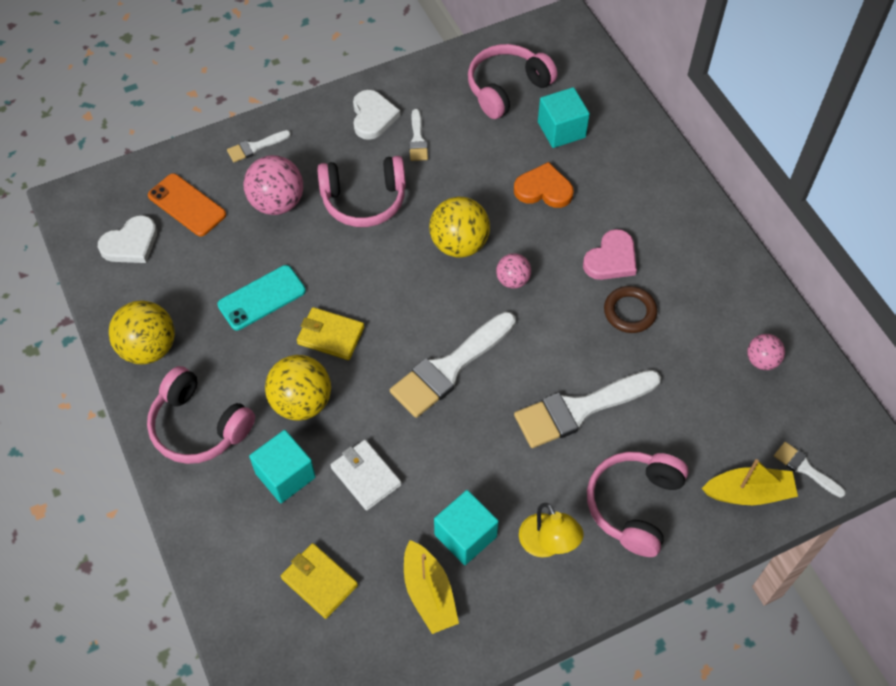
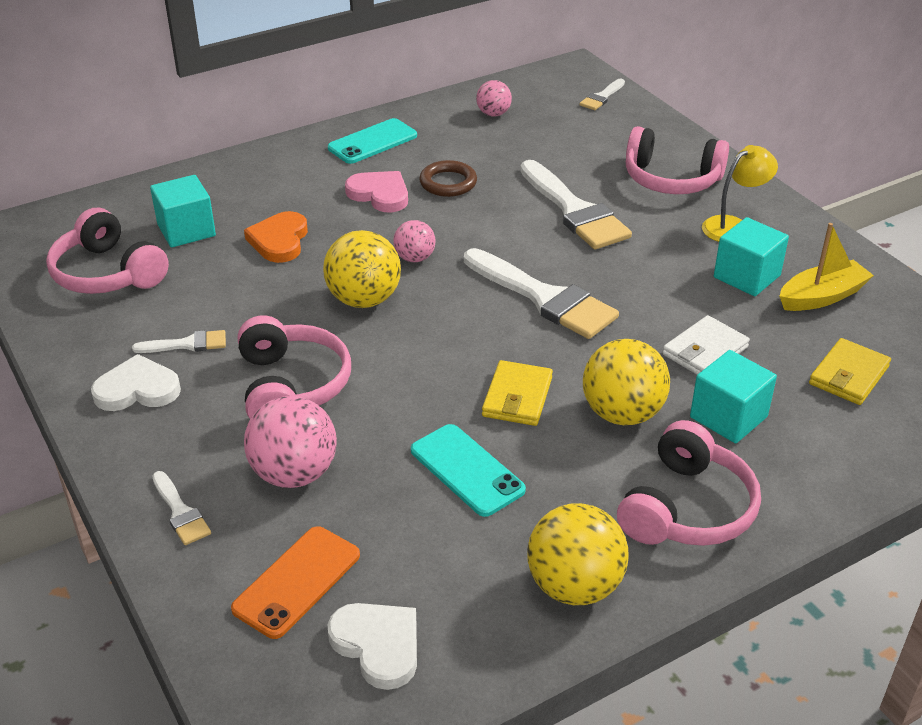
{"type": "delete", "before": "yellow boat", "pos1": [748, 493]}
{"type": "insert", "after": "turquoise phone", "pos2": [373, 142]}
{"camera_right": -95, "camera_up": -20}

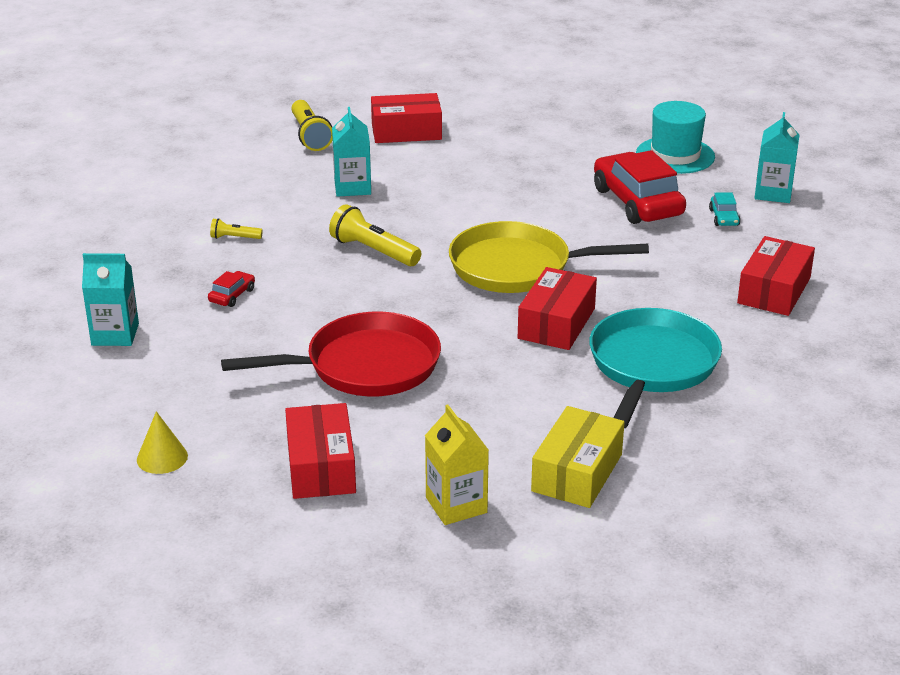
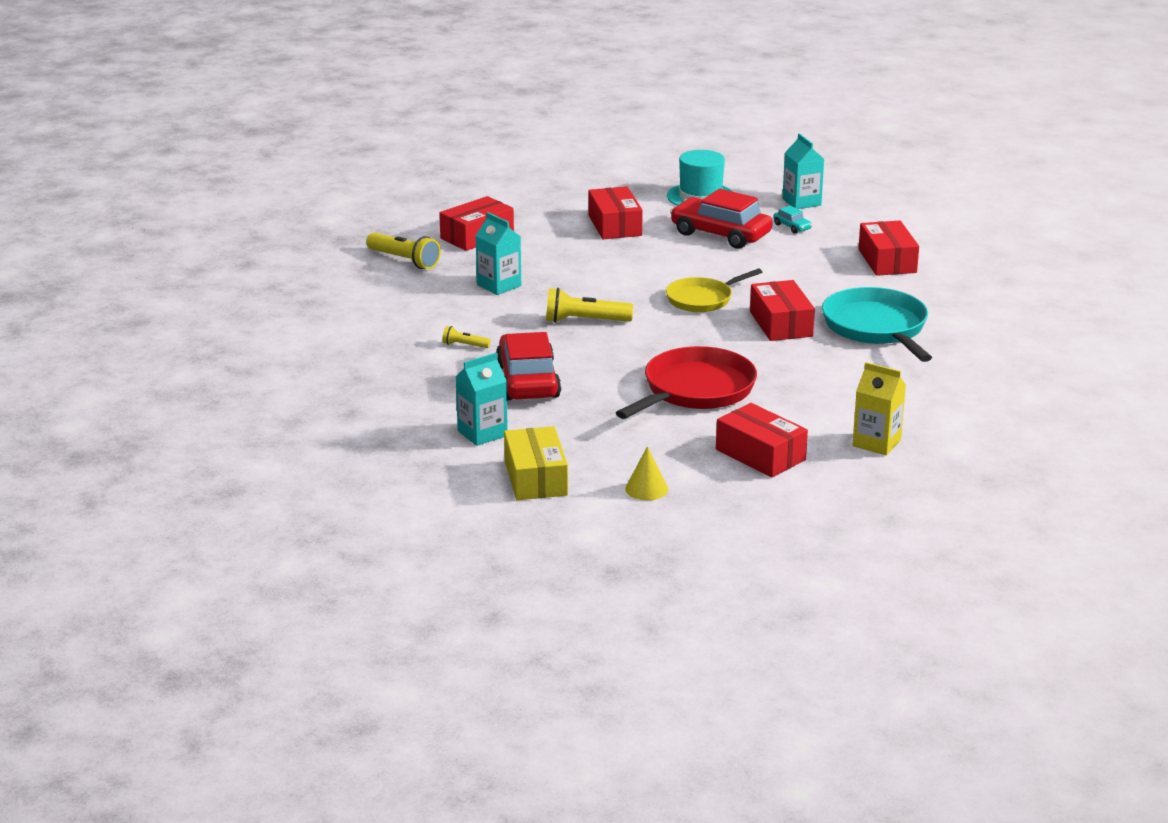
{"type": "resize", "before": "red car", "pos1": [232, 295], "pos2": [527, 381], "scale": 2.34}
{"type": "rotate", "before": "yellow flashlight", "pos1": [234, 238], "pos2": [464, 345], "turn": 45}
{"type": "resize", "before": "yellow pan", "pos1": [517, 267], "pos2": [702, 299], "scale": 0.64}
{"type": "move", "before": "yellow box", "pos1": [577, 473], "pos2": [536, 478]}
{"type": "insert", "after": "red box", "pos2": [615, 225]}
{"camera_right": -35, "camera_up": -5}

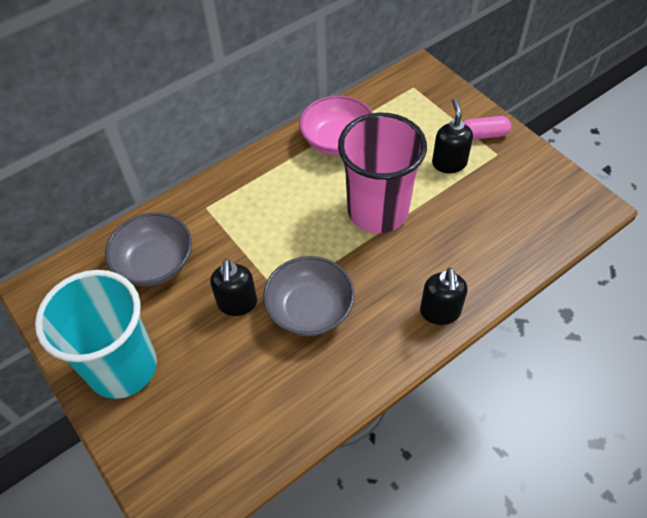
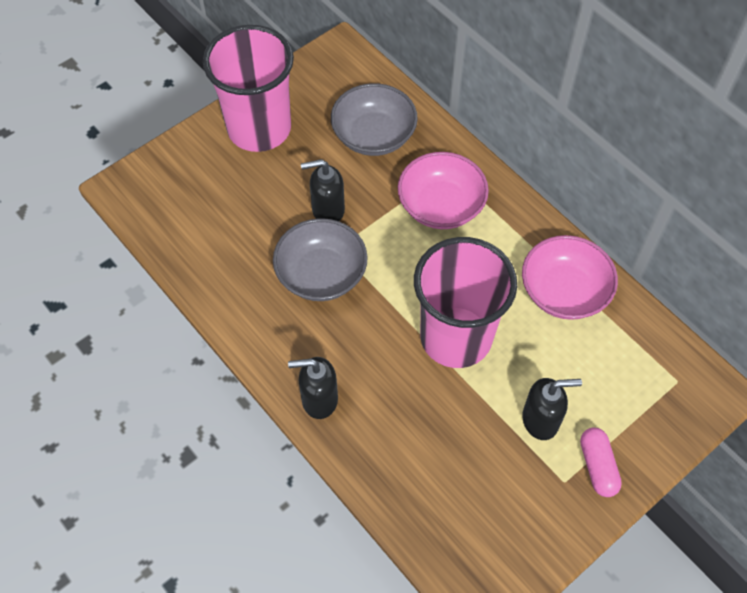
{"type": "recolor", "before": "turquoise cup", "after": "pink cup", "pos1": [122, 367], "pos2": [259, 128]}
{"type": "insert", "after": "pink bowl", "pos2": [441, 206]}
{"camera_right": 85, "camera_up": 5}

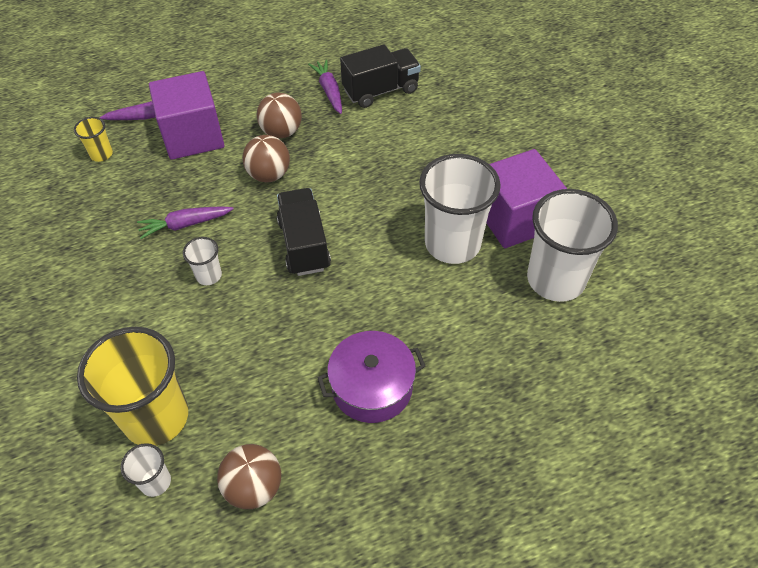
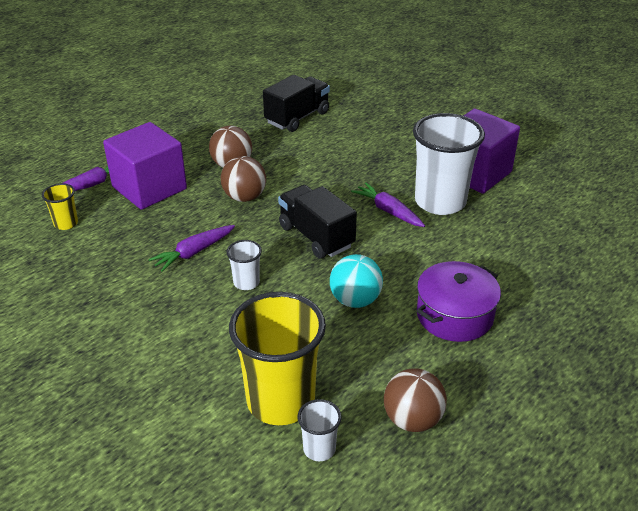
{"type": "move", "before": "purple carrot", "pos1": [329, 91], "pos2": [388, 211]}
{"type": "delete", "before": "white cup", "pos1": [555, 279]}
{"type": "insert", "after": "turquoise ball", "pos2": [355, 300]}
{"camera_right": -25, "camera_up": -15}

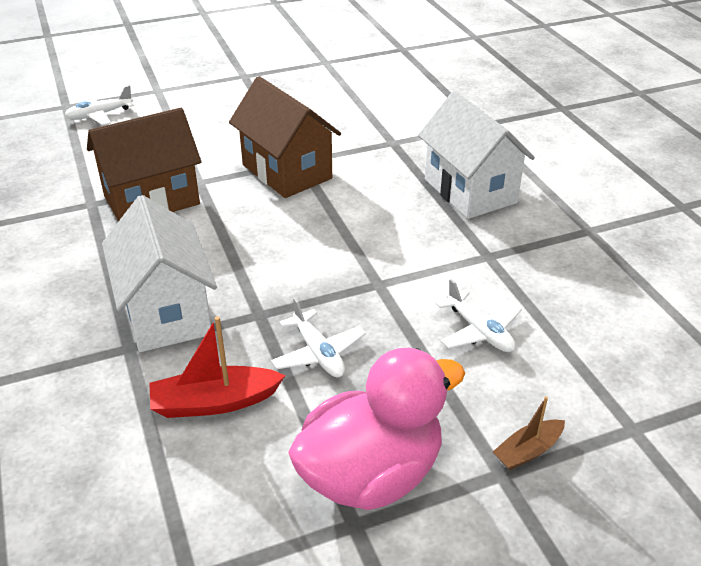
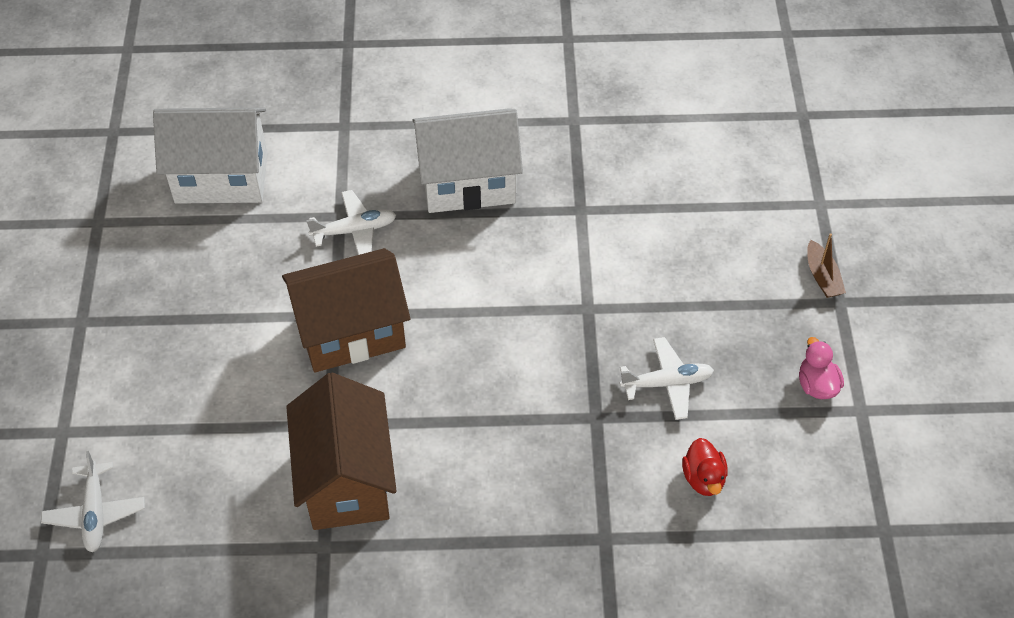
{"type": "move", "before": "white house", "pos1": [166, 313], "pos2": [221, 178]}
{"type": "replace", "before": "red boat", "after": "red duck", "pos1": [214, 402], "pos2": [703, 478]}
{"type": "resize", "before": "pink duck", "pos1": [371, 474], "pos2": [817, 385], "scale": 0.42}
{"type": "move", "before": "white plane", "pos1": [479, 331], "pos2": [354, 230]}
{"camera_right": -70, "camera_up": 15}

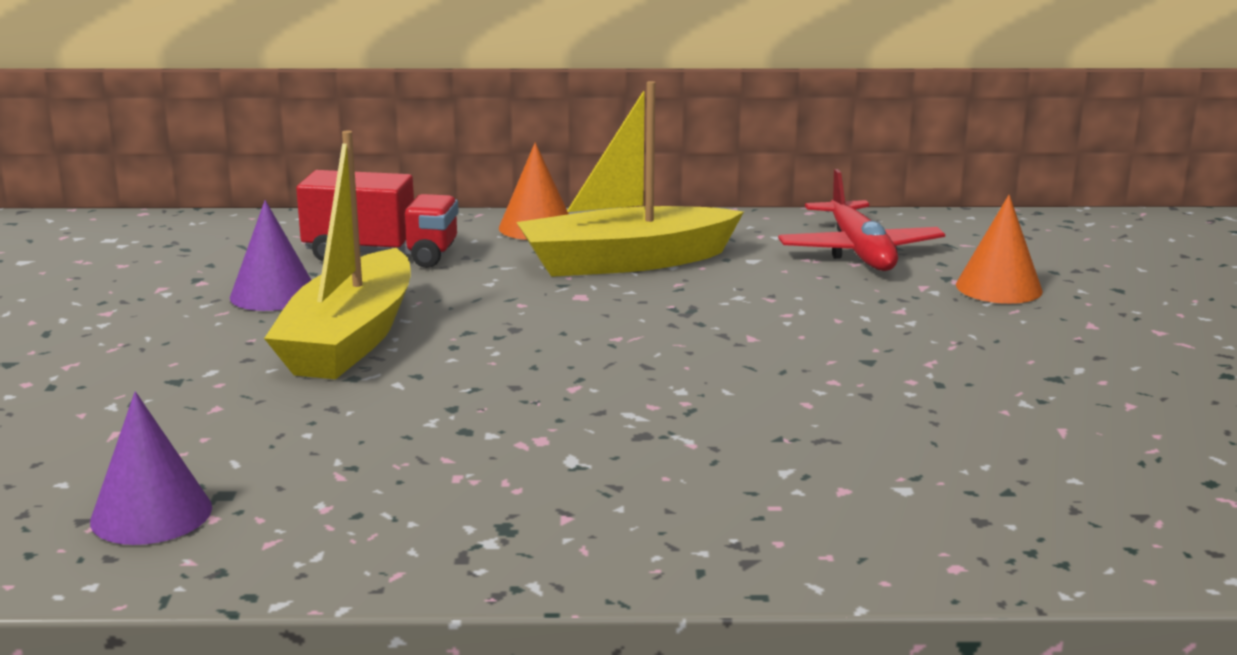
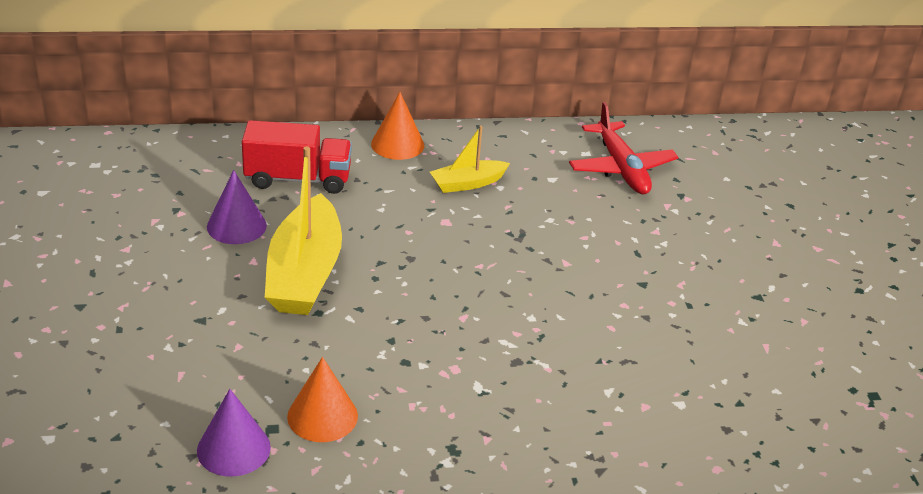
{"type": "resize", "before": "yellow boat", "pos1": [625, 262], "pos2": [467, 183], "scale": 0.53}
{"type": "move", "before": "orange cone", "pos1": [998, 287], "pos2": [322, 416]}
{"camera_right": -10, "camera_up": 15}

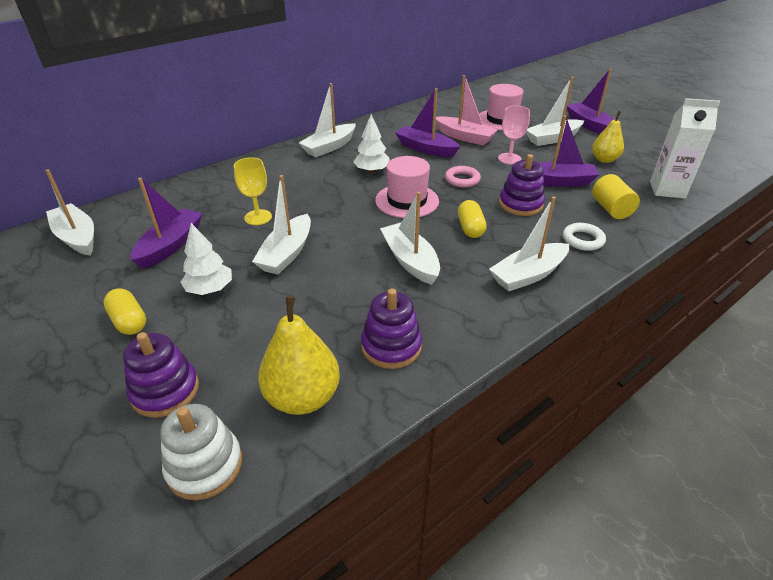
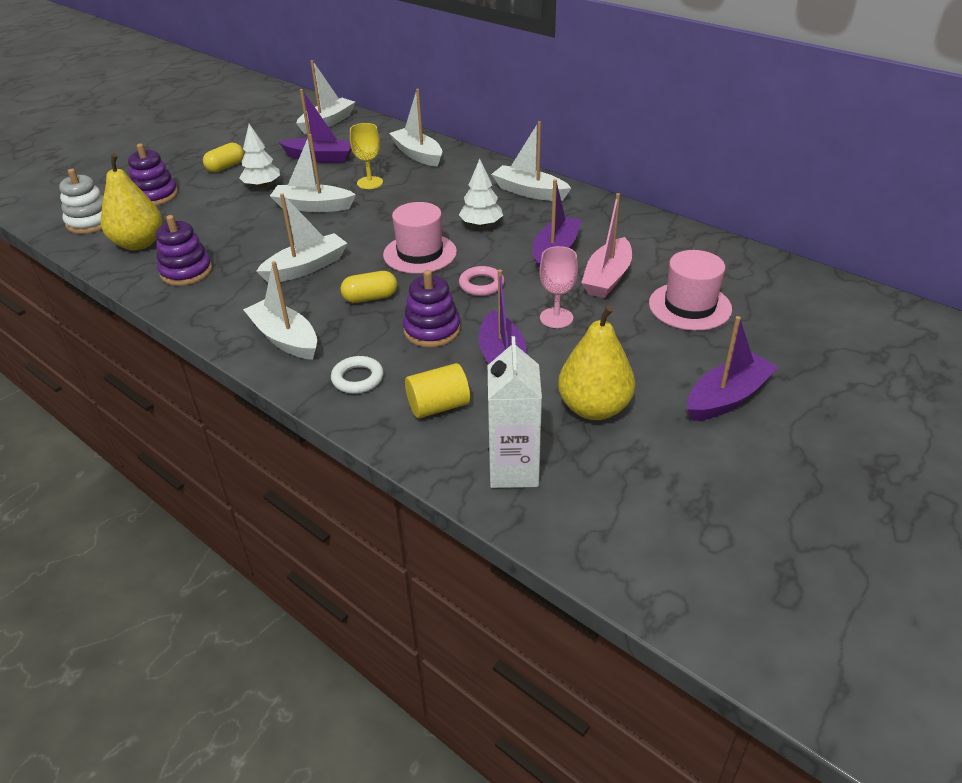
{"type": "move", "before": "white boat", "pos1": [552, 139], "pos2": [418, 155]}
{"type": "resize", "before": "yellow pear", "pos1": [604, 159], "pos2": [594, 408], "scale": 1.53}
{"camera_right": 80, "camera_up": 0}

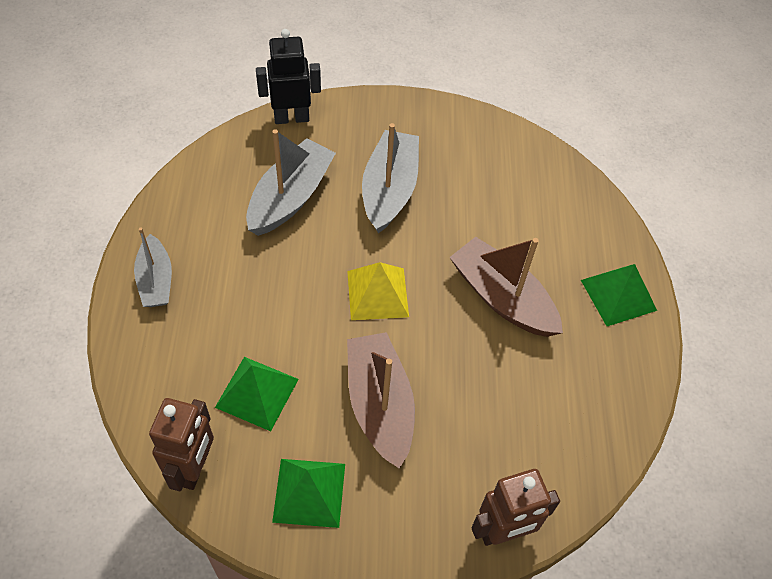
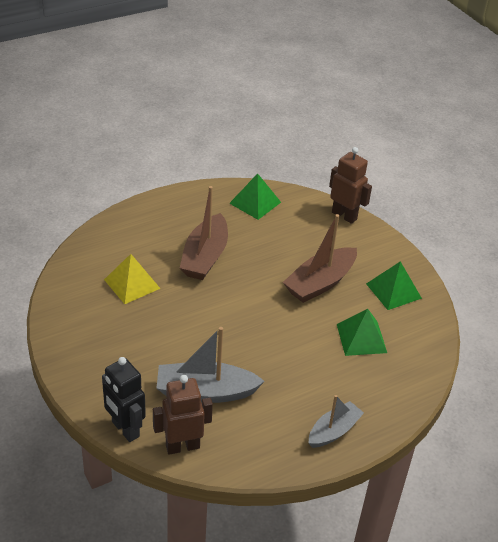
{"type": "move", "before": "brown robot", "pos1": [194, 468], "pos2": [182, 446]}
{"type": "move", "before": "yellow pyramid", "pos1": [377, 293], "pos2": [132, 284]}
{"type": "delete", "before": "grey boat", "pos1": [389, 189]}
{"type": "move", "before": "green pyramid", "pos1": [618, 295], "pos2": [255, 202]}
{"camera_right": -120, "camera_up": -15}

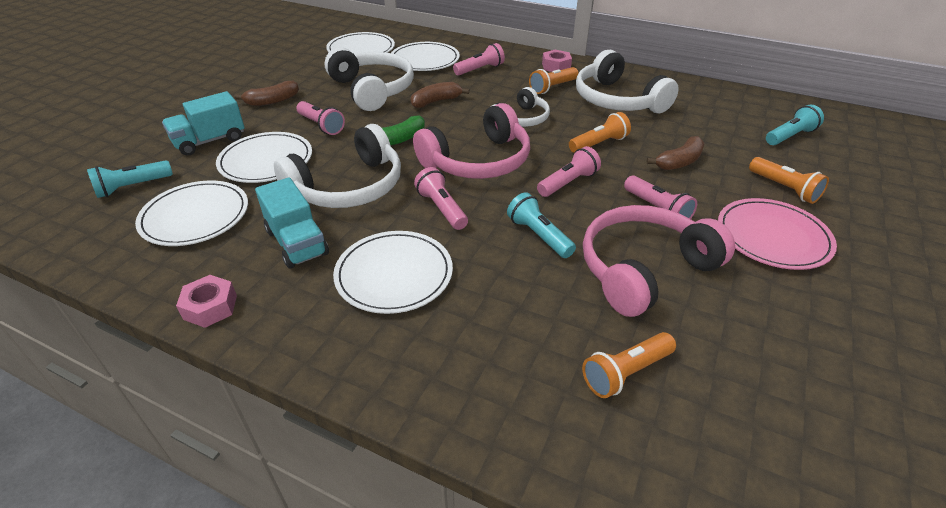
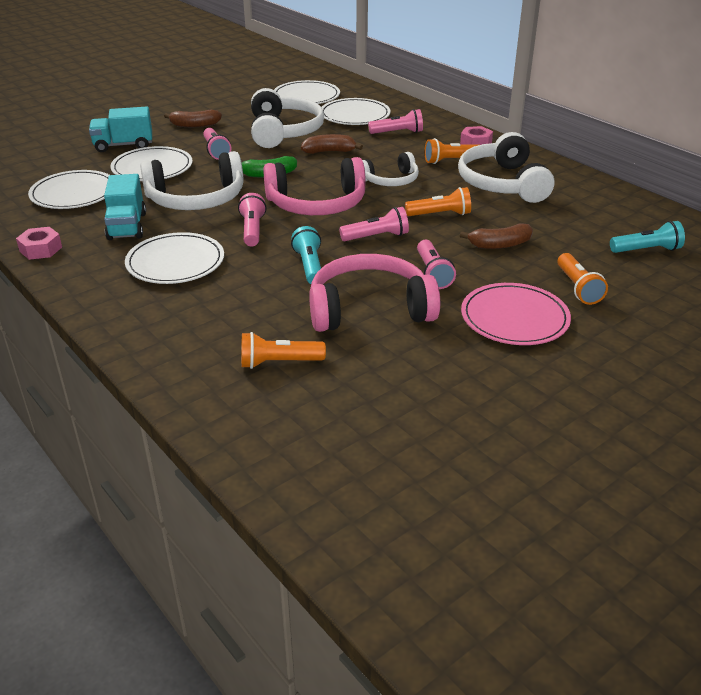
{"type": "delete", "before": "turquoise flashlight", "pos1": [132, 187]}
{"camera_right": 25, "camera_up": -5}

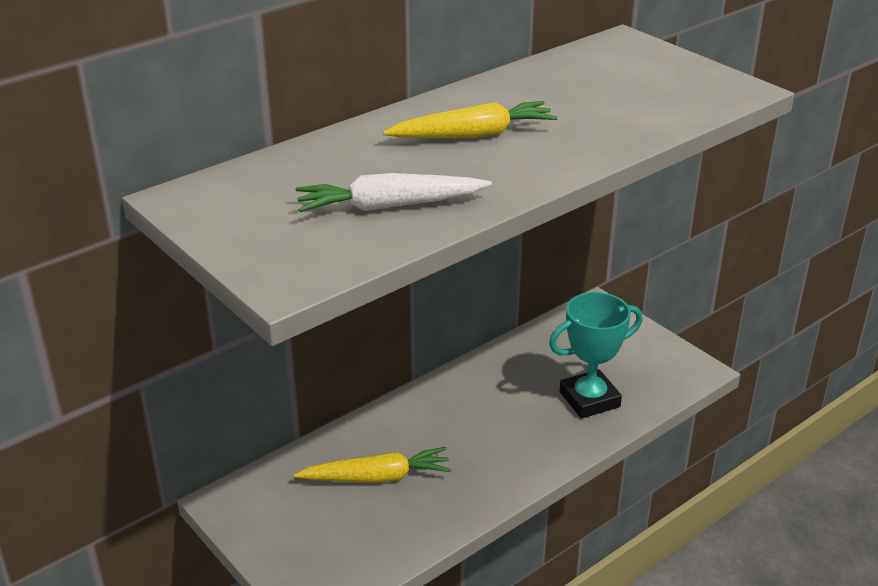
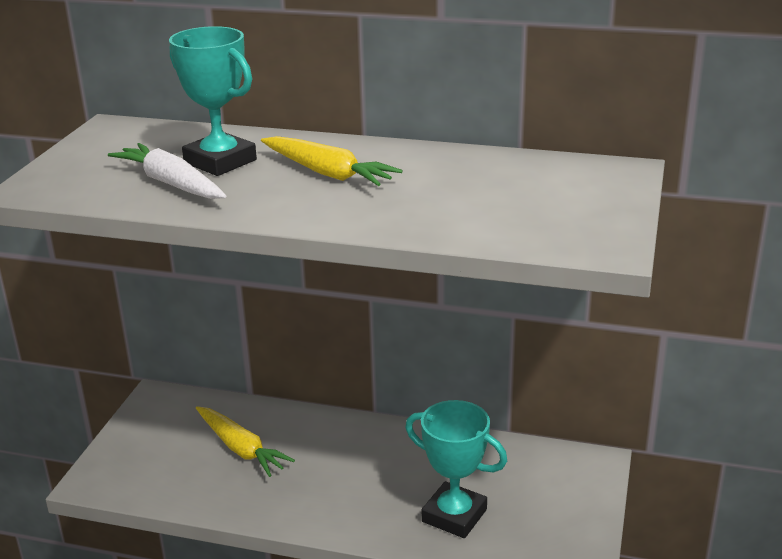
{"type": "insert", "after": "turquoise trophy", "pos2": [220, 161]}
{"camera_right": 55, "camera_up": -5}

